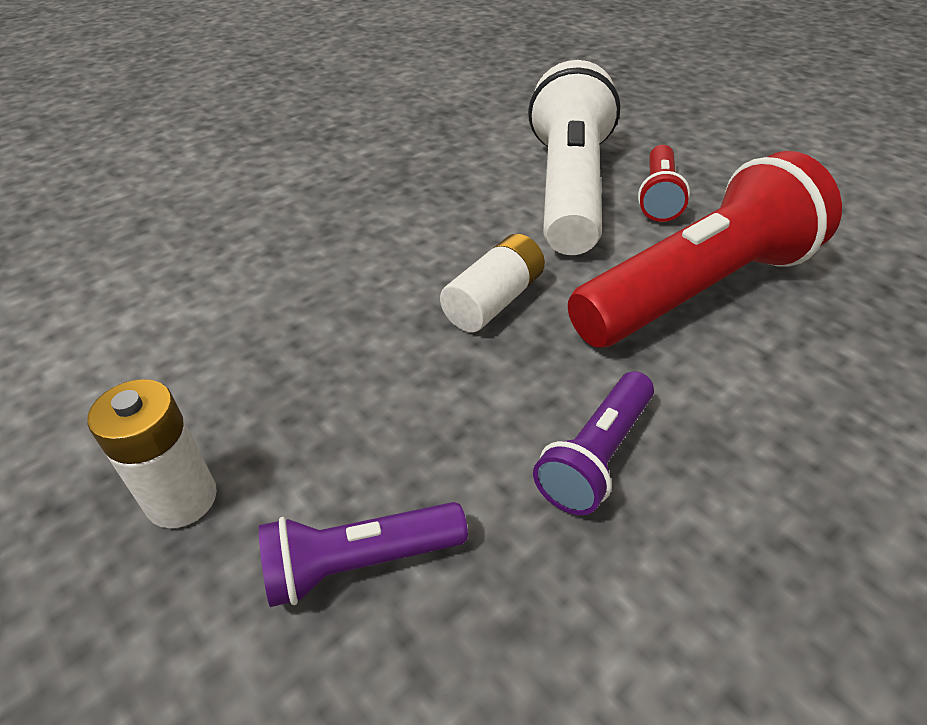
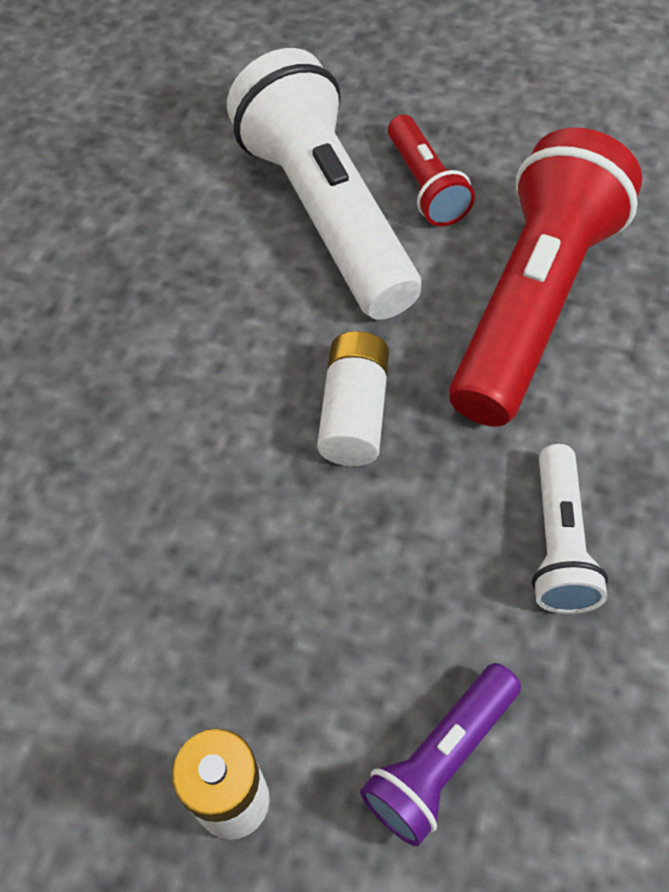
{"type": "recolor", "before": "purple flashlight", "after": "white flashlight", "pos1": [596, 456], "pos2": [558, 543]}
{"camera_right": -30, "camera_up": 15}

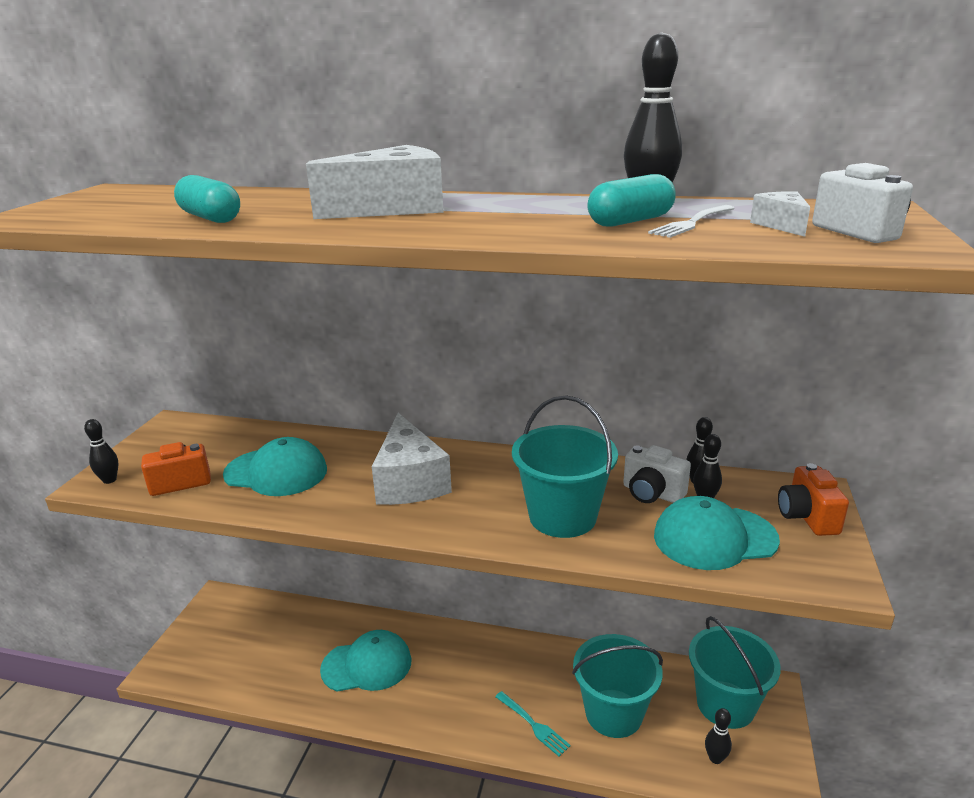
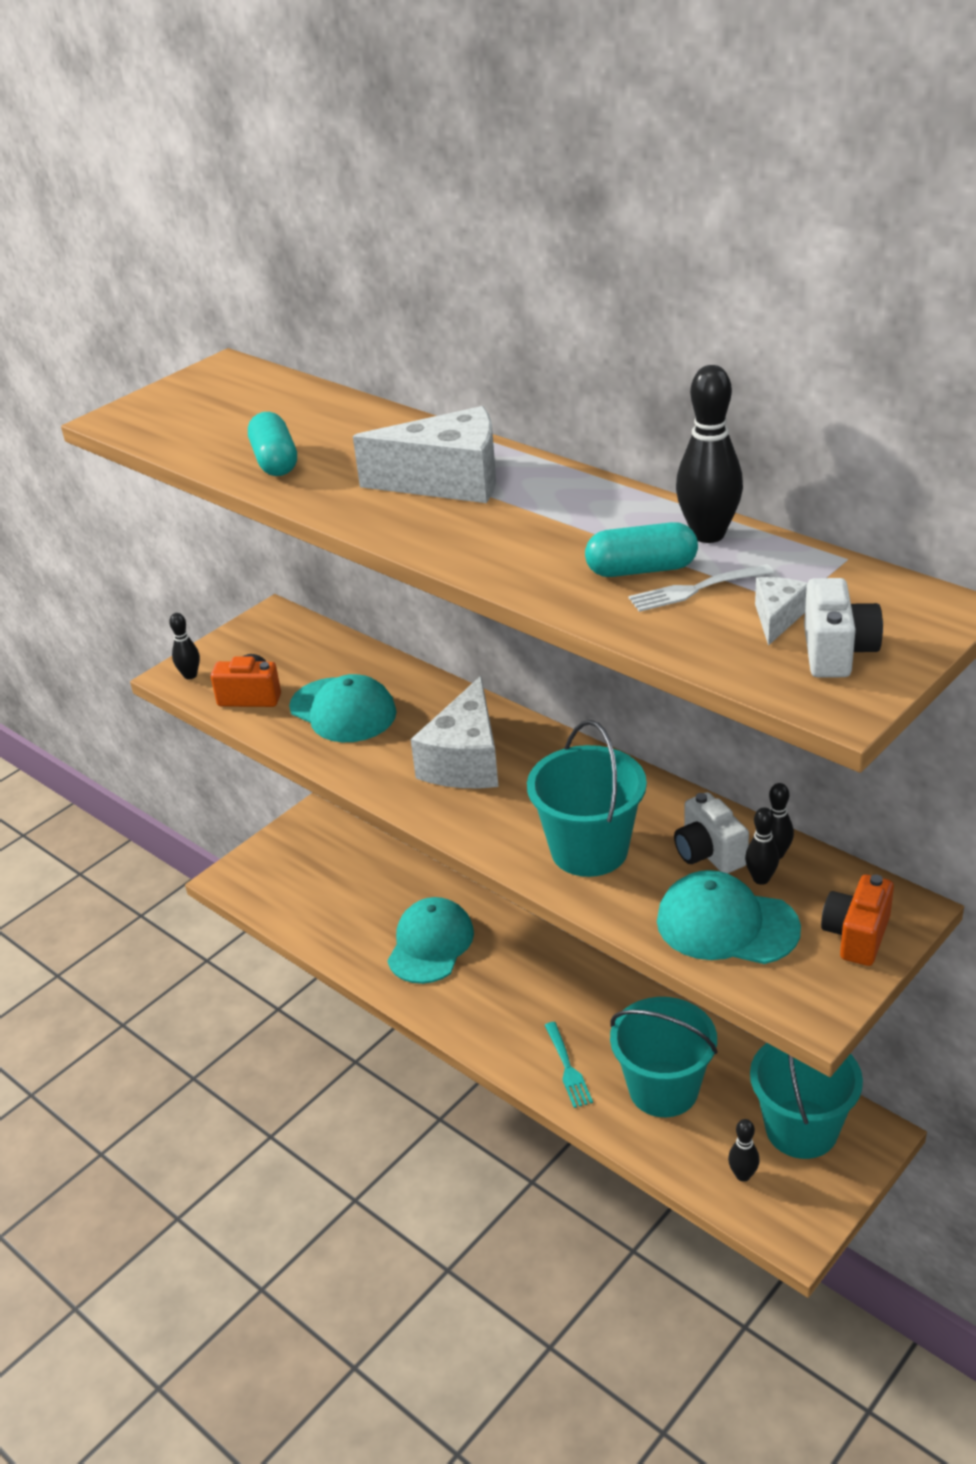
{"type": "rotate", "before": "turquoise cap", "pos1": [367, 665], "pos2": [430, 944], "turn": -90}
{"camera_right": 30, "camera_up": 10}

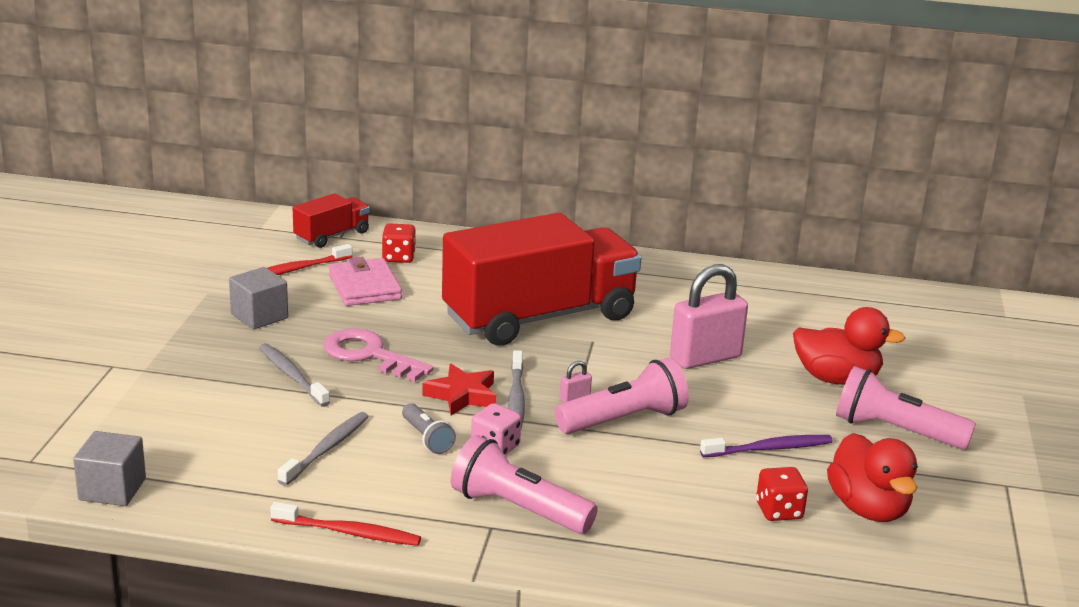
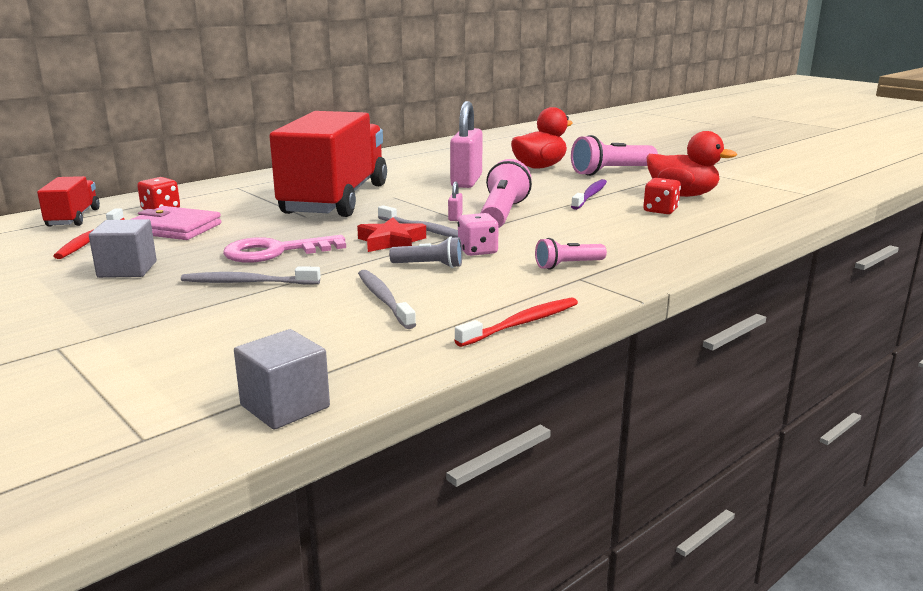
{"type": "resize", "before": "pink flashlight", "pos1": [518, 509], "pos2": [568, 265], "scale": 0.56}
{"camera_right": -50, "camera_up": -5}

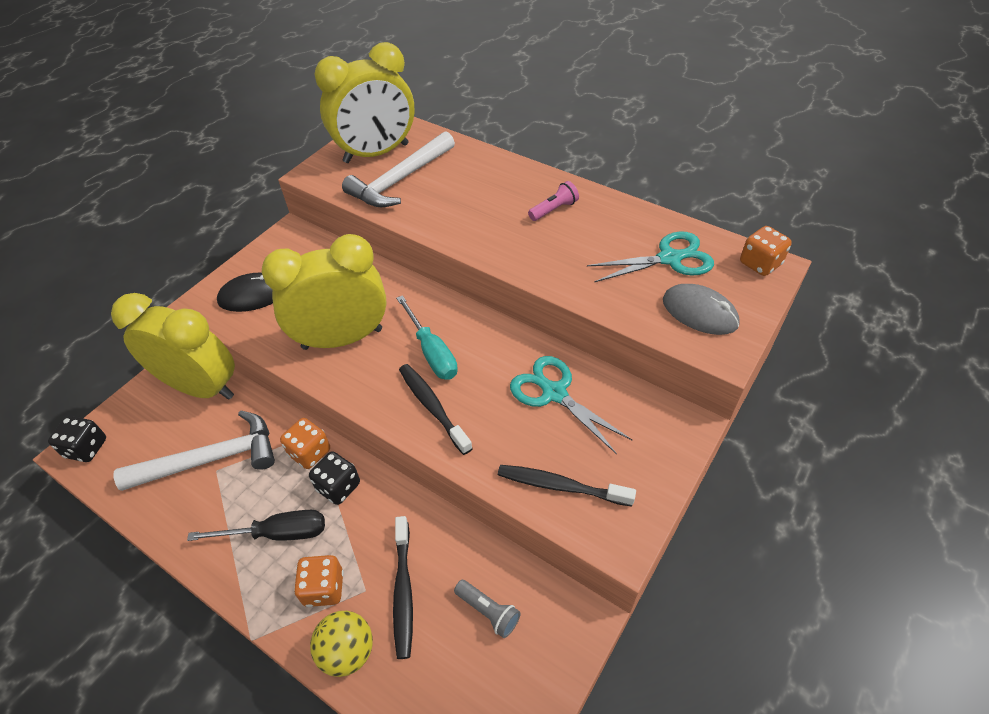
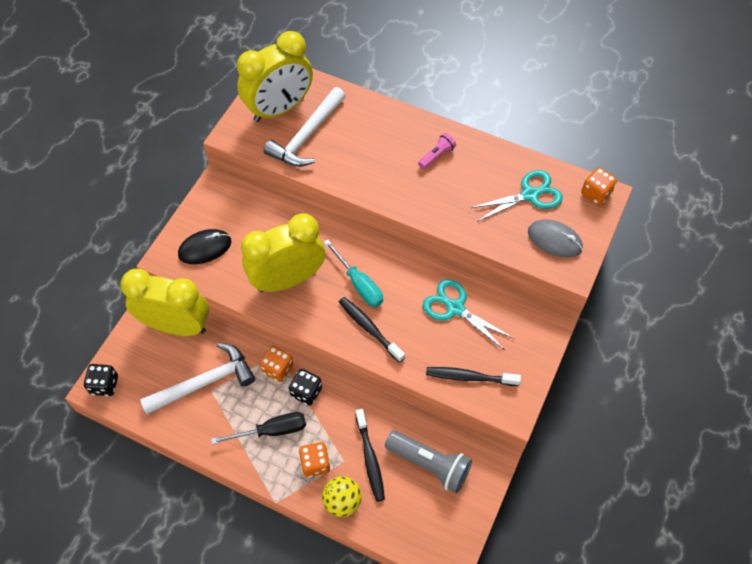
{"type": "resize", "before": "grey flashlight", "pos1": [488, 611], "pos2": [429, 464], "scale": 1.86}
{"camera_right": -10, "camera_up": 10}

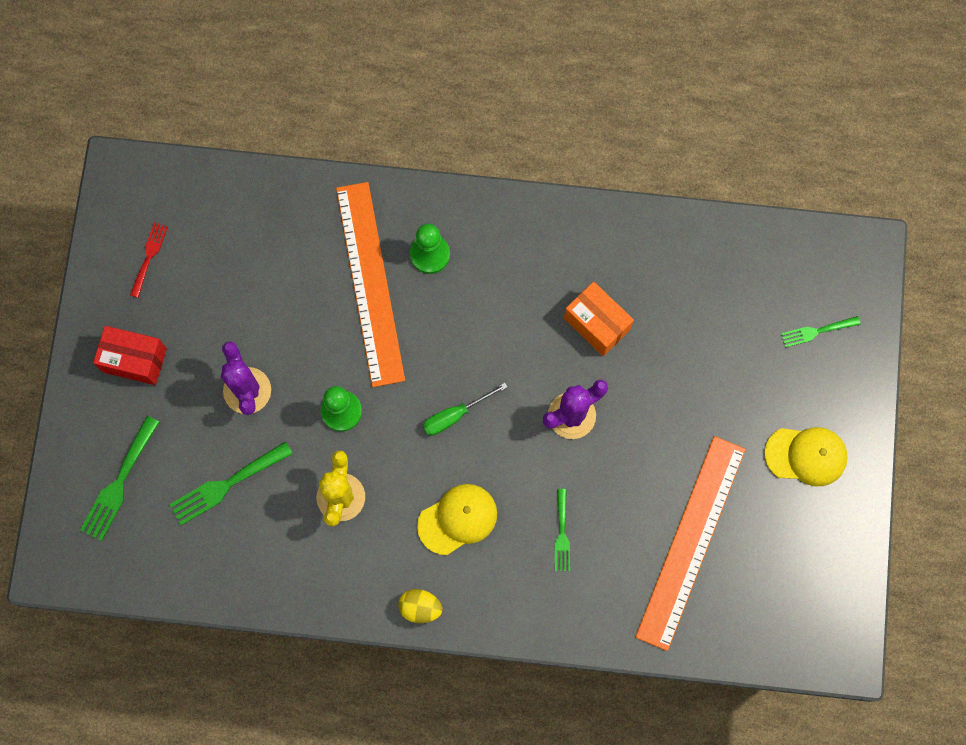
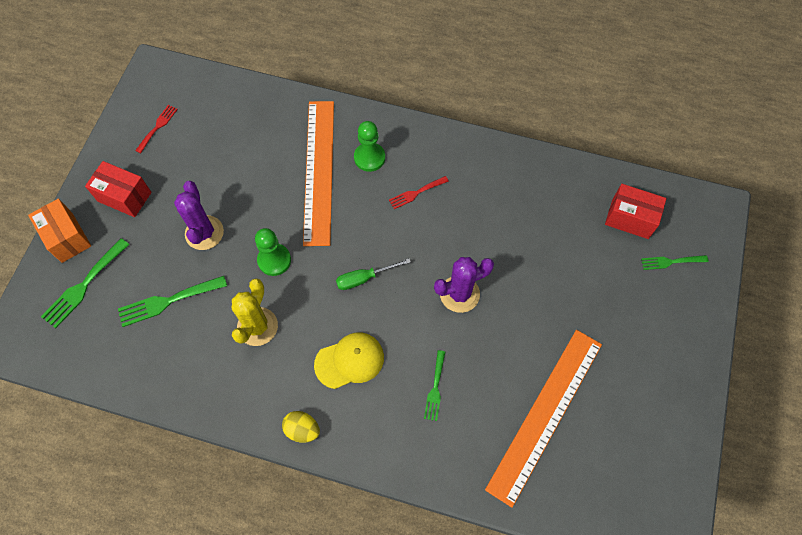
{"type": "move", "before": "orange box", "pos1": [596, 324], "pos2": [67, 237]}
{"type": "delete", "before": "yellow cap", "pos1": [806, 456]}
{"type": "insert", "after": "red fork", "pos2": [416, 193]}
{"type": "insert", "after": "red box", "pos2": [630, 219]}
{"camera_right": 10, "camera_up": -10}

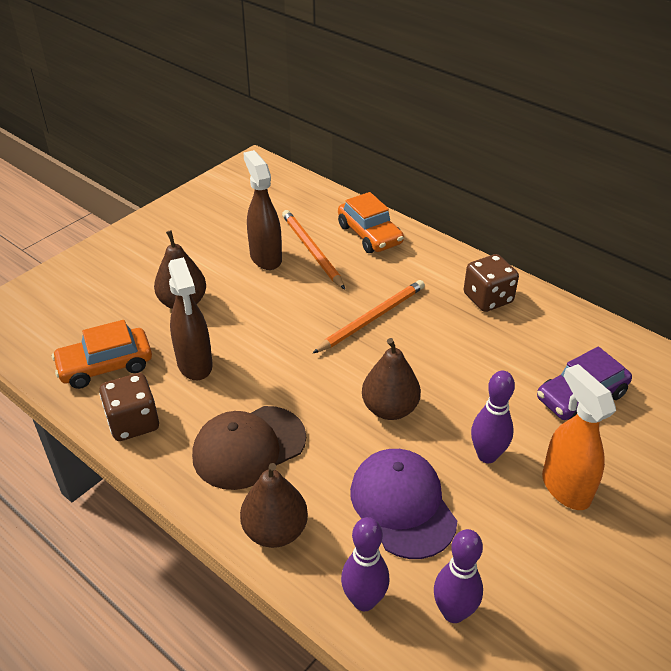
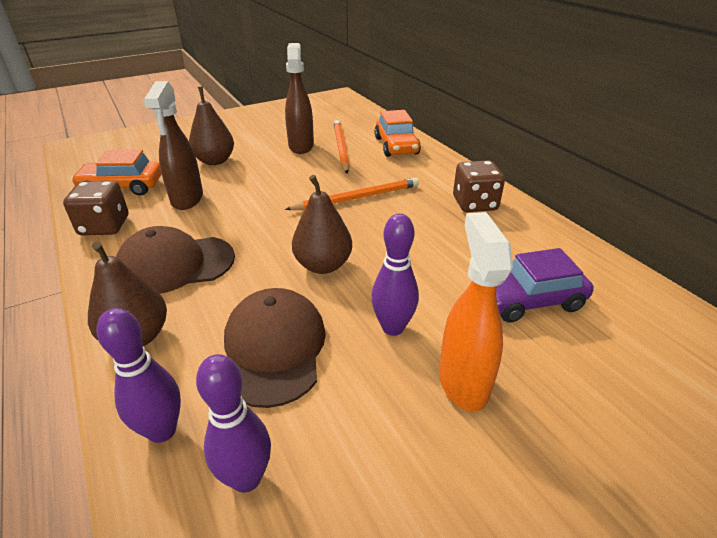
{"type": "recolor", "before": "purple cap", "after": "brown cap", "pos1": [402, 505], "pos2": [274, 349]}
{"camera_right": 20, "camera_up": -5}

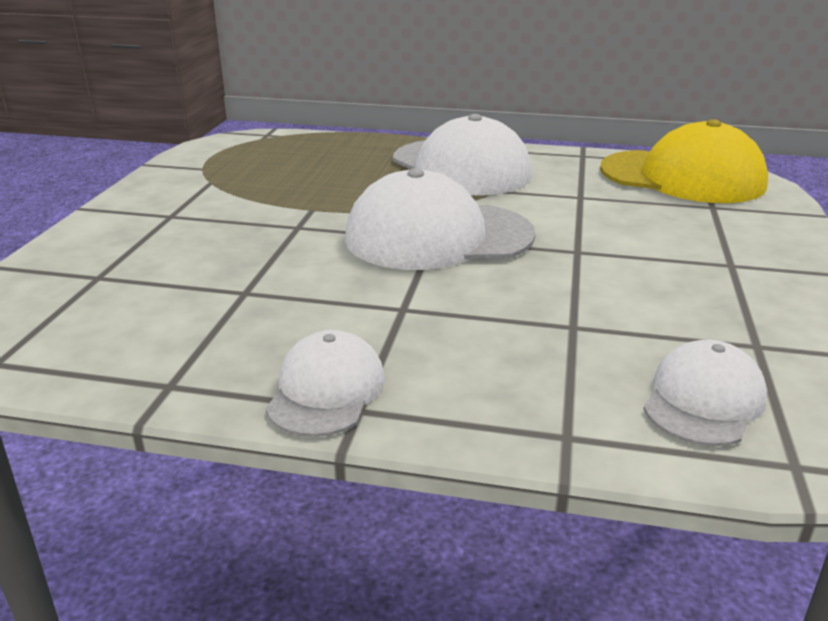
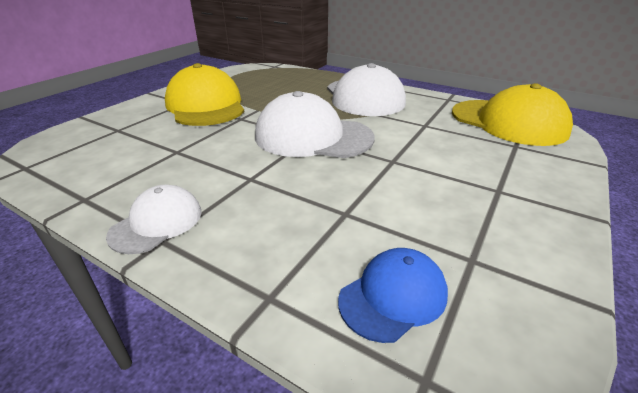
{"type": "recolor", "before": "white cap", "after": "blue cap", "pos1": [703, 400], "pos2": [393, 296]}
{"type": "insert", "after": "yellow cap", "pos2": [206, 105]}
{"camera_right": 20, "camera_up": 5}

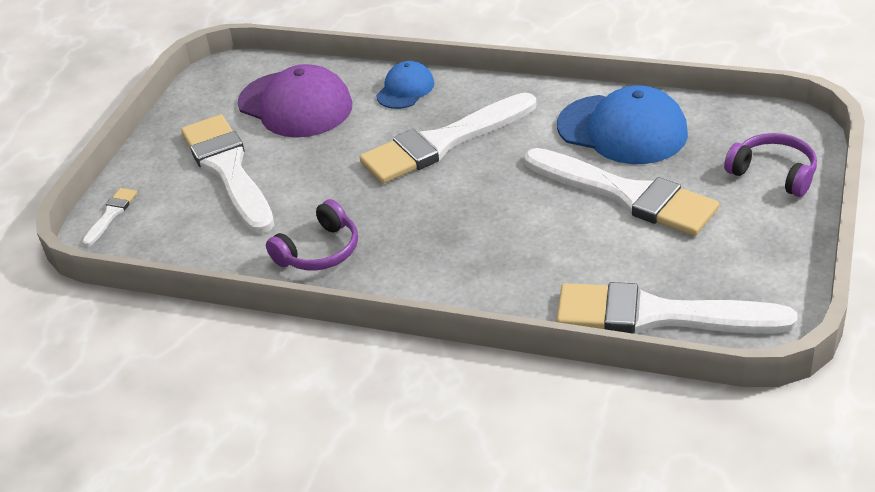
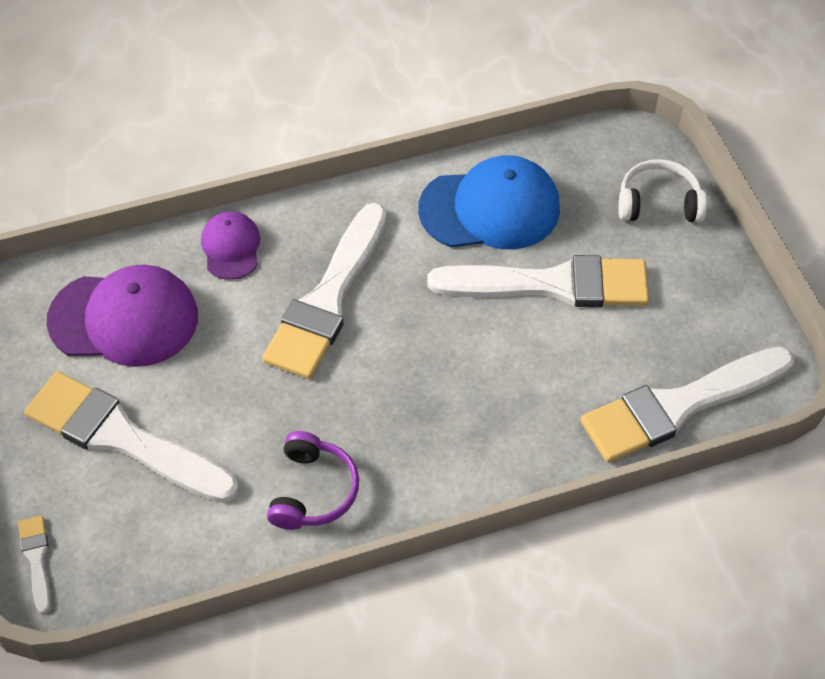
{"type": "recolor", "before": "blue cap", "after": "purple cap", "pos1": [405, 89], "pos2": [231, 247]}
{"type": "recolor", "before": "purple headphones", "after": "white headphones", "pos1": [773, 173], "pos2": [658, 203]}
{"camera_right": -40, "camera_up": 15}

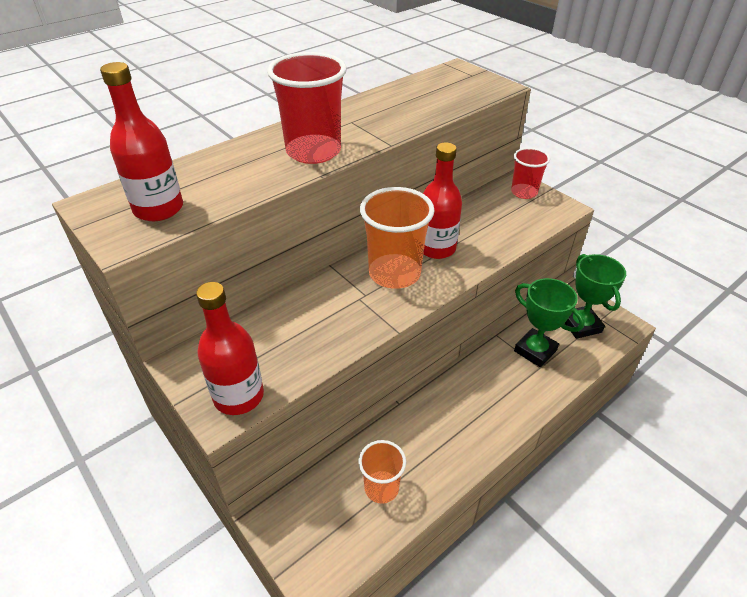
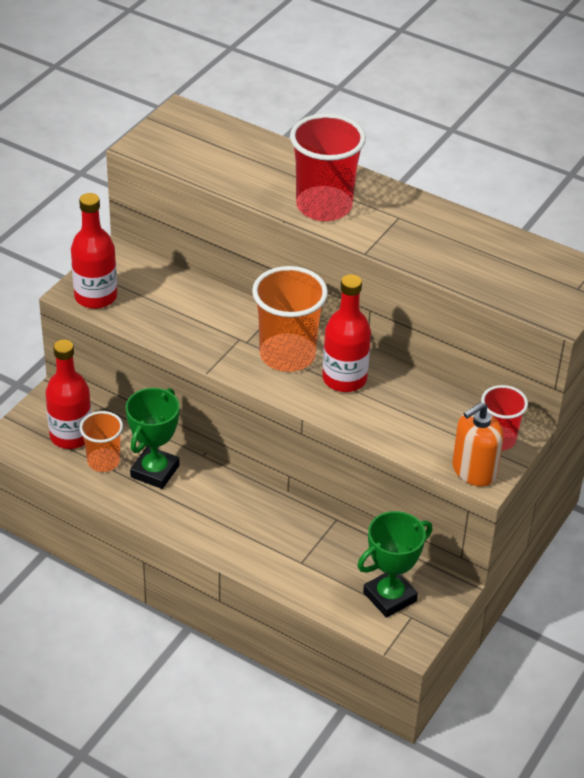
{"type": "move", "before": "red bottle", "pos1": [158, 209], "pos2": [71, 436]}
{"type": "move", "before": "green trophy", "pos1": [535, 350], "pos2": [155, 471]}
{"type": "insert", "after": "orange soap dispenser", "pos2": [474, 470]}
{"camera_right": 70, "camera_up": 0}

